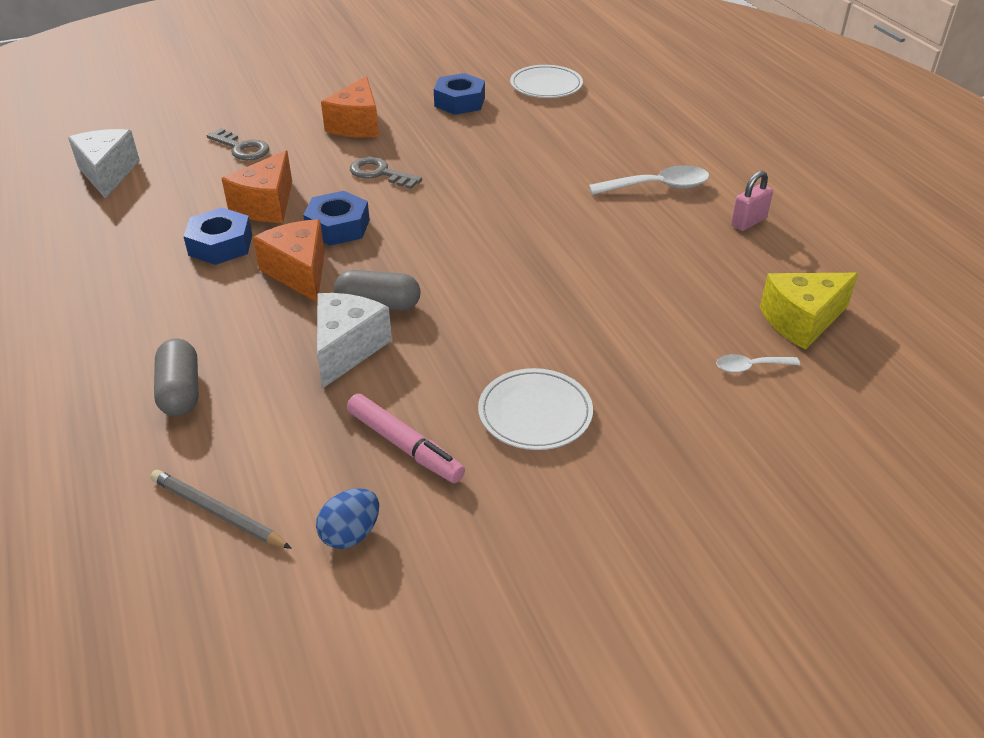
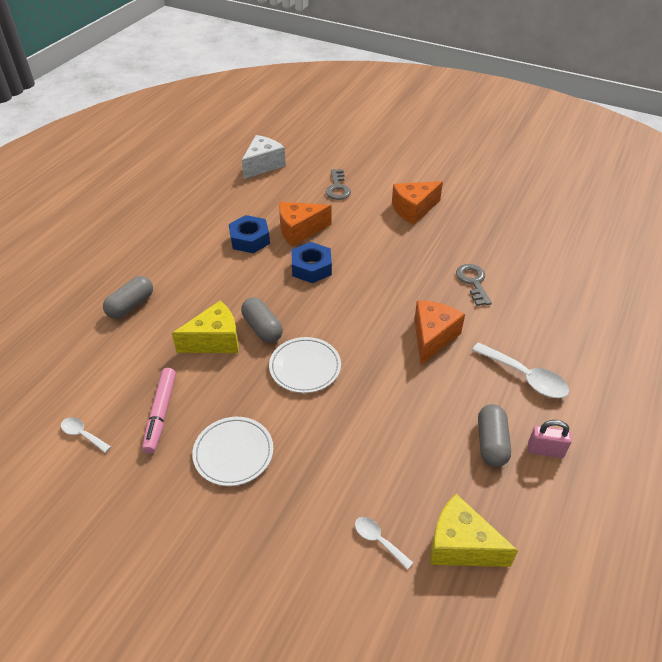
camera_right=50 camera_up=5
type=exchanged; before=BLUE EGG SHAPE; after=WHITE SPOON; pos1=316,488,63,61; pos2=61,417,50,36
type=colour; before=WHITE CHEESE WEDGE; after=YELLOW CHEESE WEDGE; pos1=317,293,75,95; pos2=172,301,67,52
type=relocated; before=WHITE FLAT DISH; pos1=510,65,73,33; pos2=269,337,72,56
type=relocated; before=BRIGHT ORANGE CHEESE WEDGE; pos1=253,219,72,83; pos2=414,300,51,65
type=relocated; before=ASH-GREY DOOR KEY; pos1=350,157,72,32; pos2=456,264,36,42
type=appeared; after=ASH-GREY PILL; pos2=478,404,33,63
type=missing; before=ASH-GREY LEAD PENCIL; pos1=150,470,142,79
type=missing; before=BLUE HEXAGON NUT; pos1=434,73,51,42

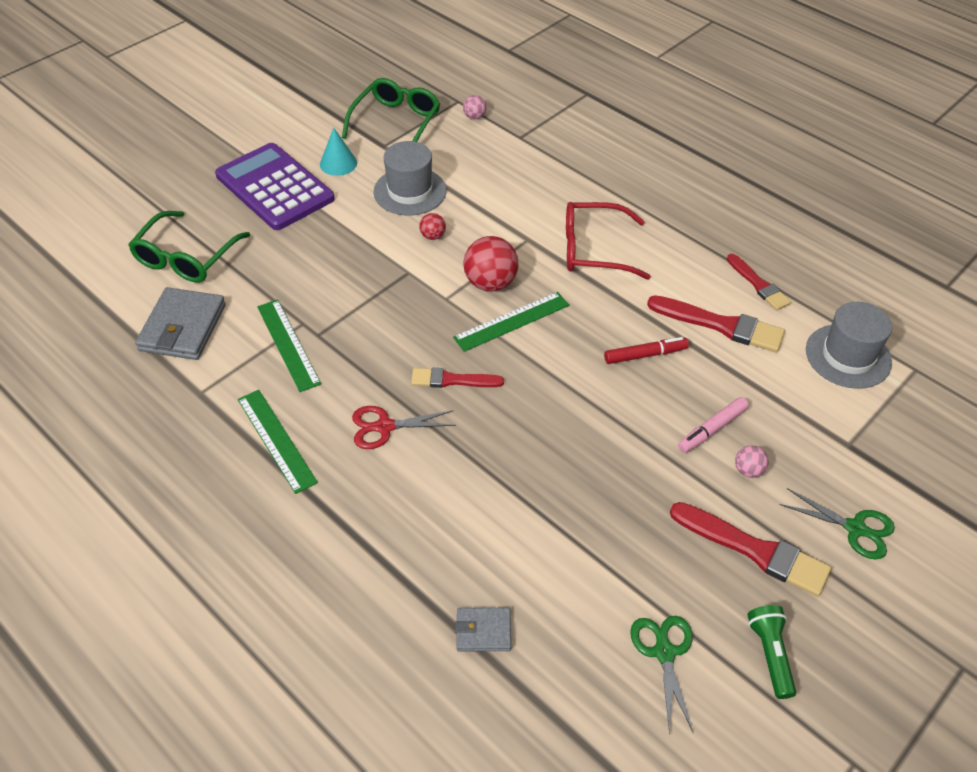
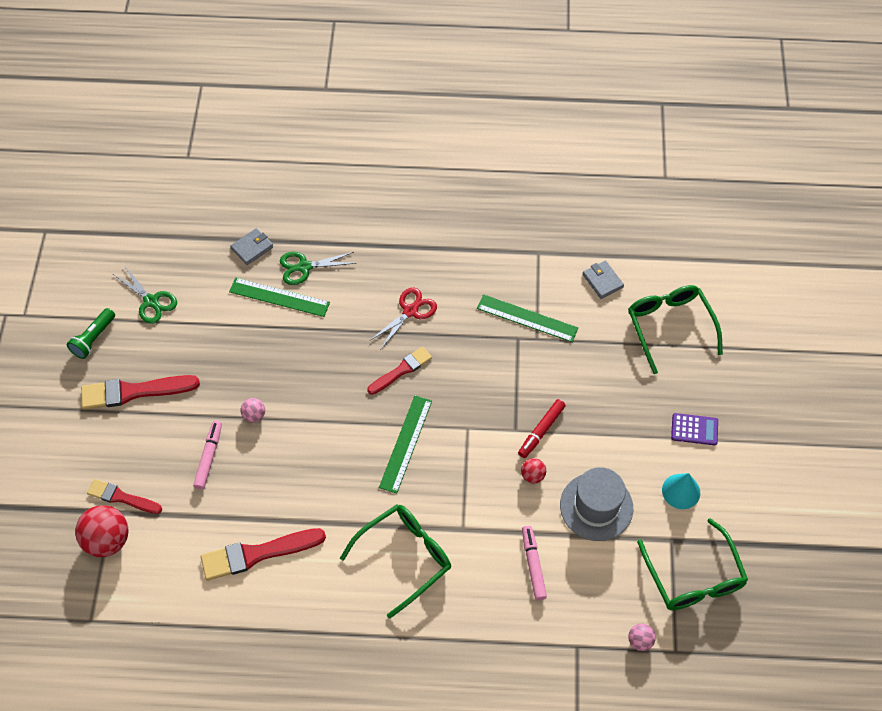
camera_right=140 camera_up=10
type=spun; before=LEAF-GREEN TORCH; pos1=747,605,49,94; pos2=67,308,48,51; turn=75
type=relocated; before=RED PLAY BALL; pos1=463,236,56,56; pos2=75,505,54,52
type=relocated; before=RED BRUSH; pos1=727,254,64,56; pos2=87,479,75,35
type=relocated; before=LEAF-GREEN RULER; pos1=238,390,80,104; pos2=229,278,101,39
type=relocated; before=ROSE-PINK PLAY BALL; pos1=735,445,34,33; pos2=241,398,24,25
type=relocated; before=LEAF-GREEN PAIR OF SCISSORS; pos1=780,488,115,72; pos2=280,252,76,33
type=colour; before=RED SPECTACLES; after=LEAF-GREEN SPECTACLES; pos1=566,202,85,78; pos2=340,504,111,115
type=relocated; before=RED MARKER PEN; pos1=604,337,85,27; pos2=518,399,48,59
type=appeared; after=ROSE-PINK MARKER PEN; pos2=522,526,25,75
type=size; before=ASH-GREY WALLET; pos1=135,287,91,73; pos2=582,261,42,38; scale=0.55
type=size; before=ROYAL PURPLE ADDING MACHINE; pos1=215,143,120,87; pos2=671,413,47,32; scale=0.42
type=missing; before=ASH-GREY TALL HAT; pos1=806,302,86,87

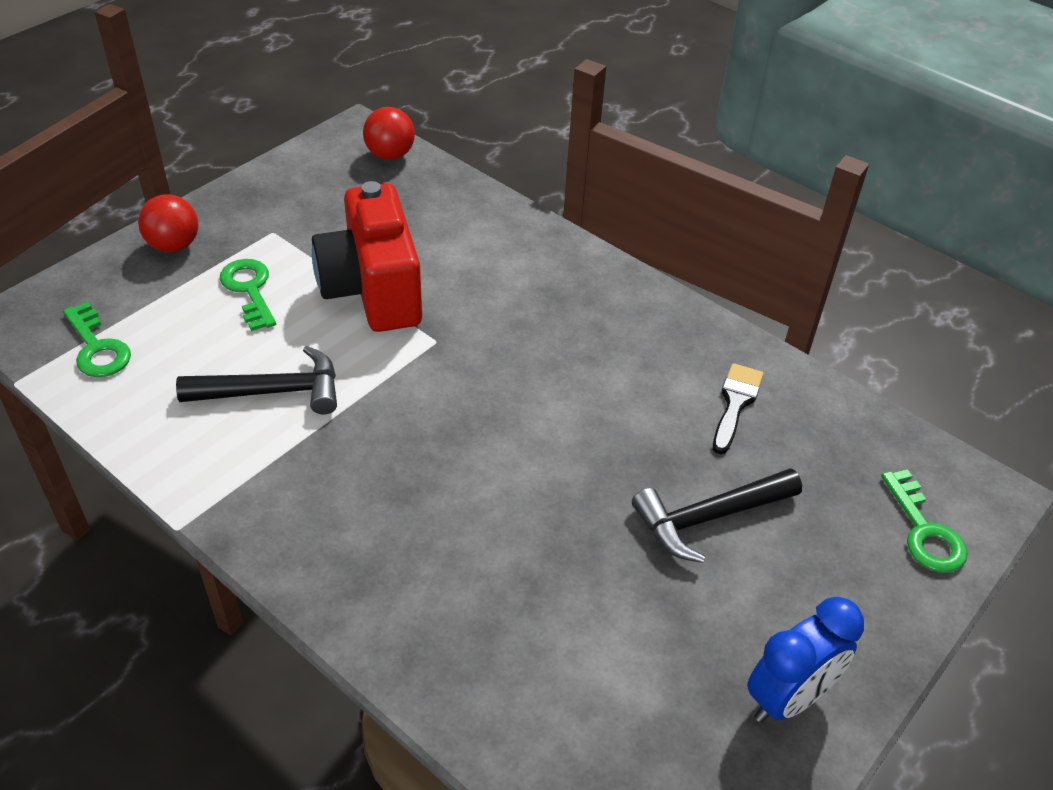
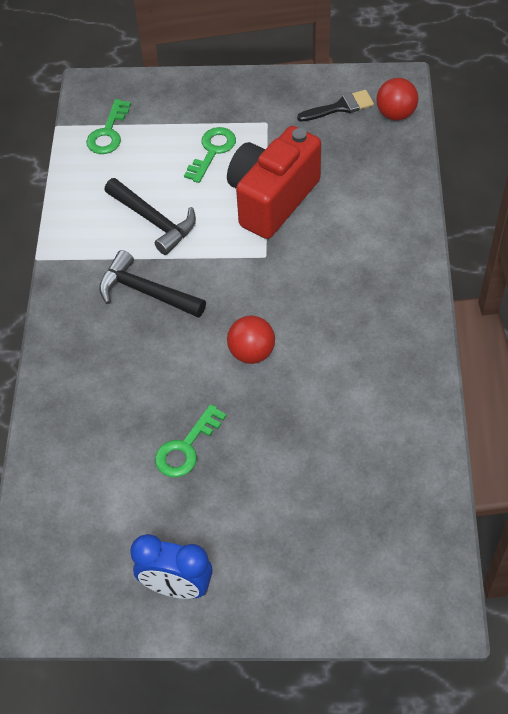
camera_right=55 camera_up=10
type=relocated; before=BLACK HAMMER; pos1=632,468,170,95; pos2=99,250,107,68
type=relocated; before=LEAF-GREEN DOOR KEY; pos1=881,469,87,104; pos2=155,404,71,73
type=relocated; before=RED PLAY BALL; pos1=138,194,61,58; pos2=227,316,48,48
type=relocated; before=BLACK BRUSH; pos1=713,363,51,91; pos2=297,90,77,32

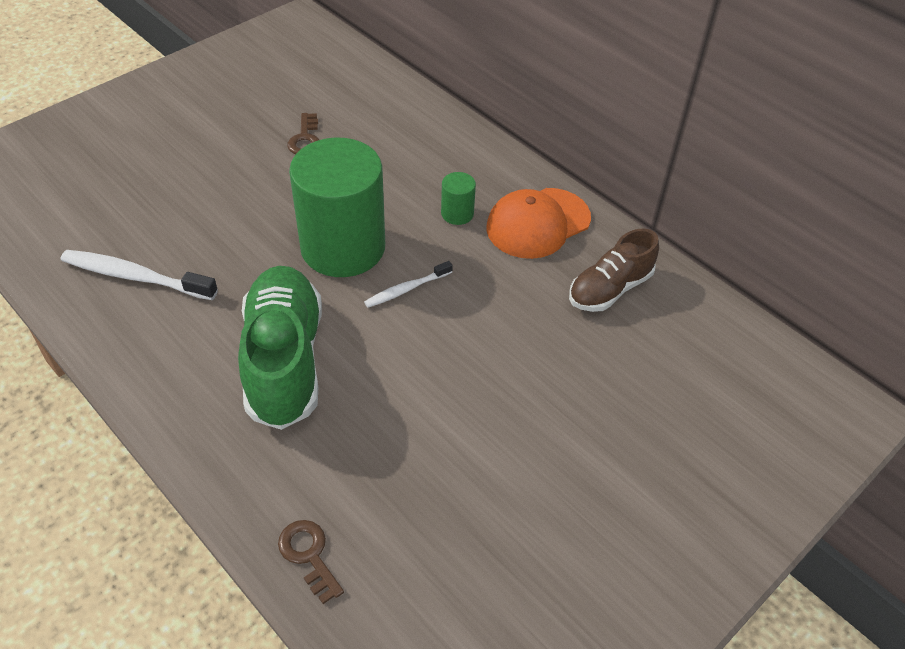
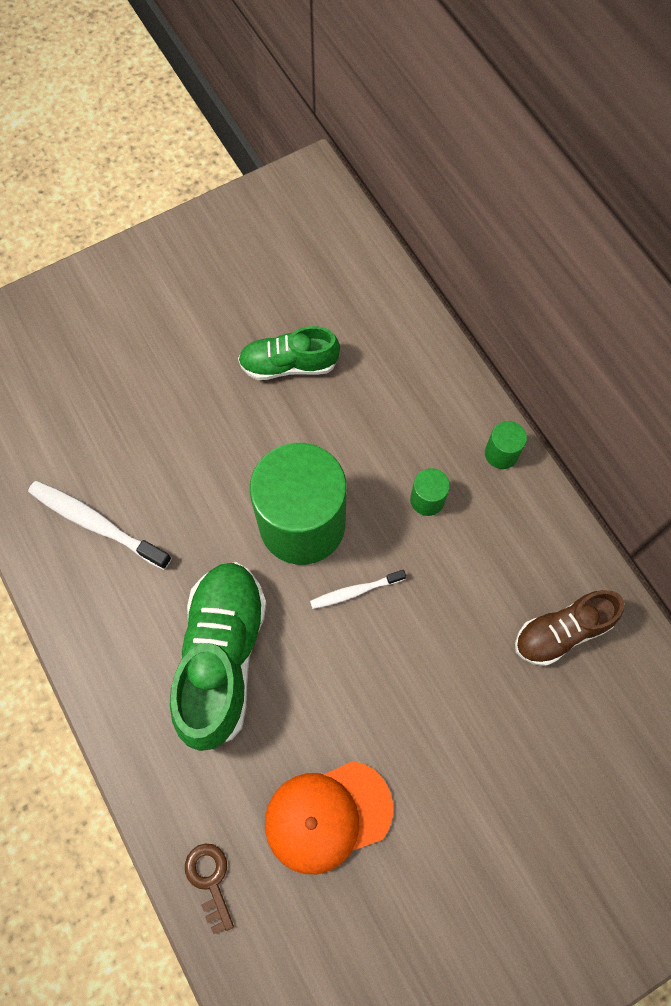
camera_right=15 camera_up=20
type=exchanged; before=BROWN DOOR KEY; after=LEAF-GREEN LACE-UP SHOE; pos1=287,113,32,41; pos2=238,326,102,54
type=relocated; before=BRIGHT ORANGE CAP; pos1=486,188,105,71; pos2=265,761,128,113
type=appeared; after=LEAF-GREEN SOLID CYLINDER; pos2=485,421,42,48

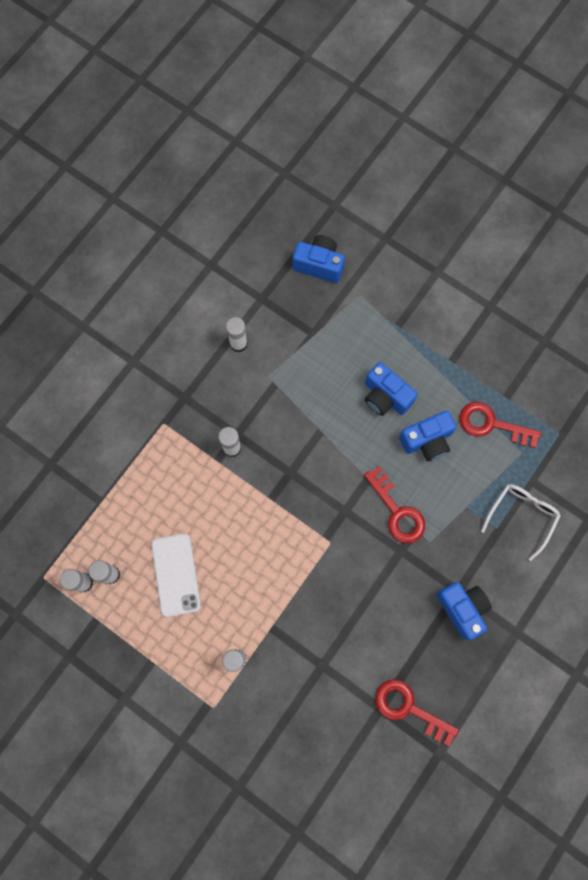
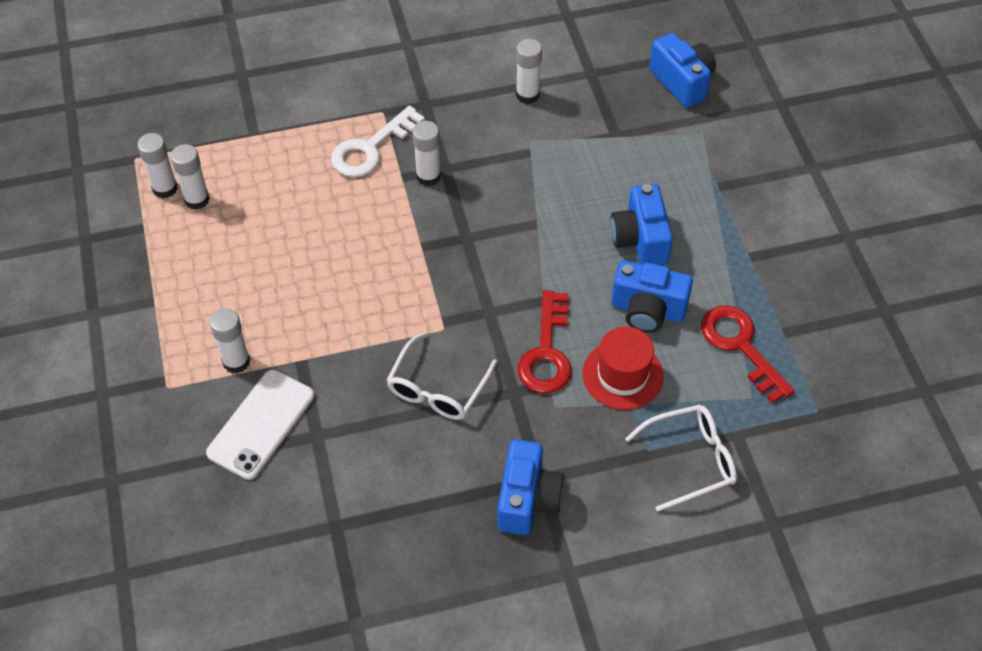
camera_right=40 camera_up=-20
type=relocated; before=WHITE MOBILE PHONE; pos1=151,534,50,83; pos2=206,370,108,110
type=appeared; after=WHITE DOOR KEY; pos2=331,106,94,71
type=appeared; after=WHITE SPECTACLES; pos2=387,332,110,88
type=appeared; after=RED TALL HAT; pos2=582,327,82,83
type=missing; before=RED DOOR KEY; pos1=375,679,84,67

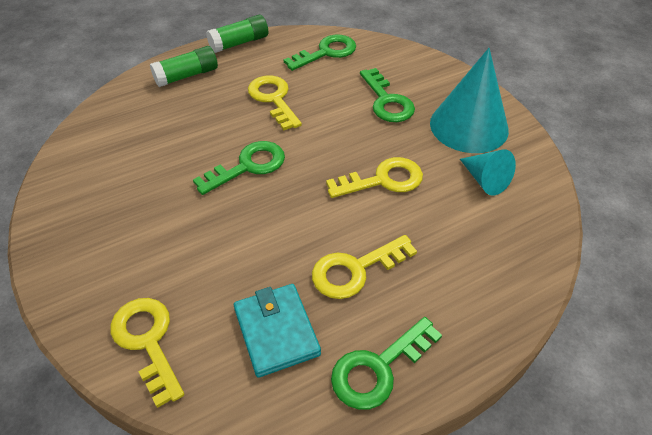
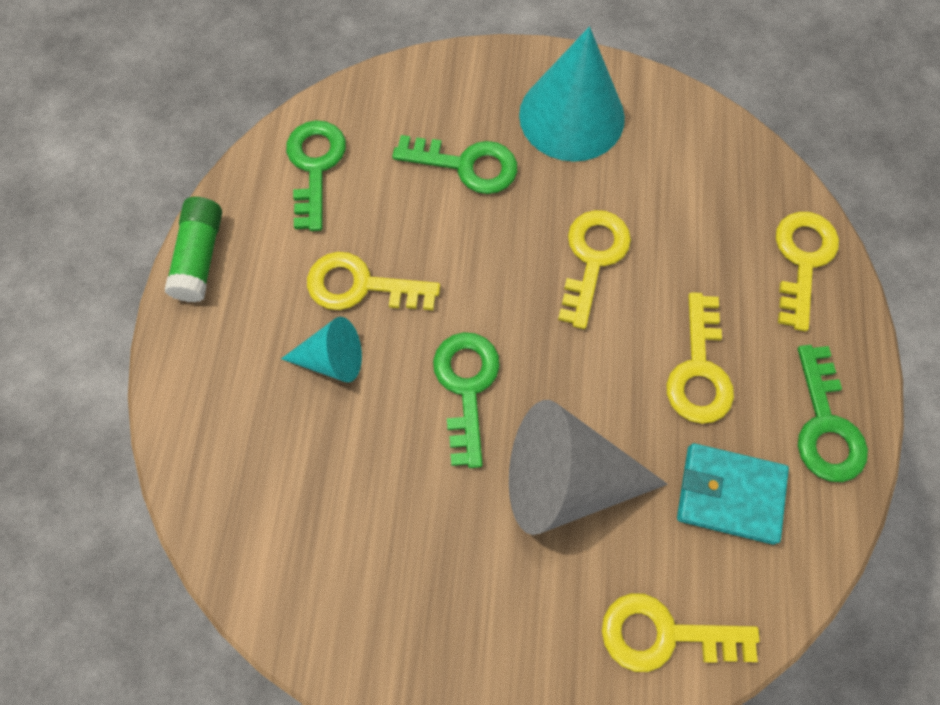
camera_right=-55 camera_up=20
type=relocated; before=AQUA SOLID CONE; pos1=460,149,56,46; pos2=281,317,81,66
type=appeared; after=ASH-GREY SOLID CONE; pos2=509,400,158,135
type=appeared; after=YELLOW DOOR KEY; pos2=776,212,63,119
type=missing; before=LEAF-GREEN STICK OF GLUE; pos1=150,46,68,41

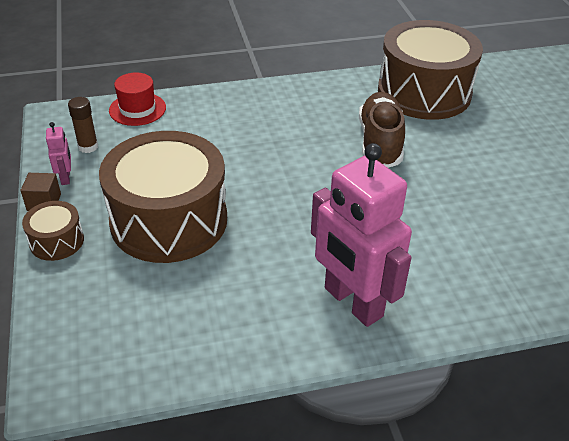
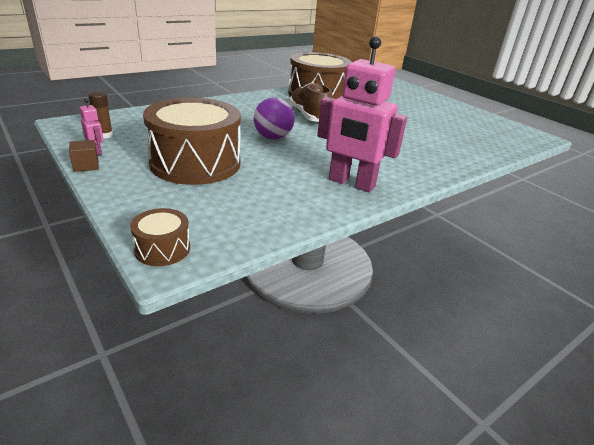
camera_right=-25 camera_up=-10
type=relocated; before=BROWN SNARE DRUM; pos1=22,201,62,60; pos2=130,208,60,58
type=appeared; after=ROYAL PURPLE PLAY BALL; pos2=254,98,40,42
type=missing; before=RED TALL HAT; pos1=109,72,57,54

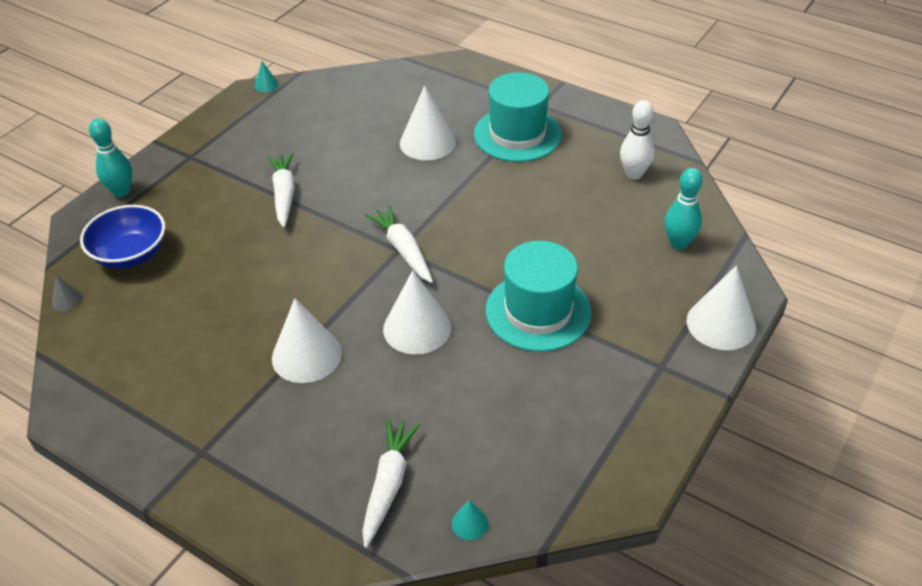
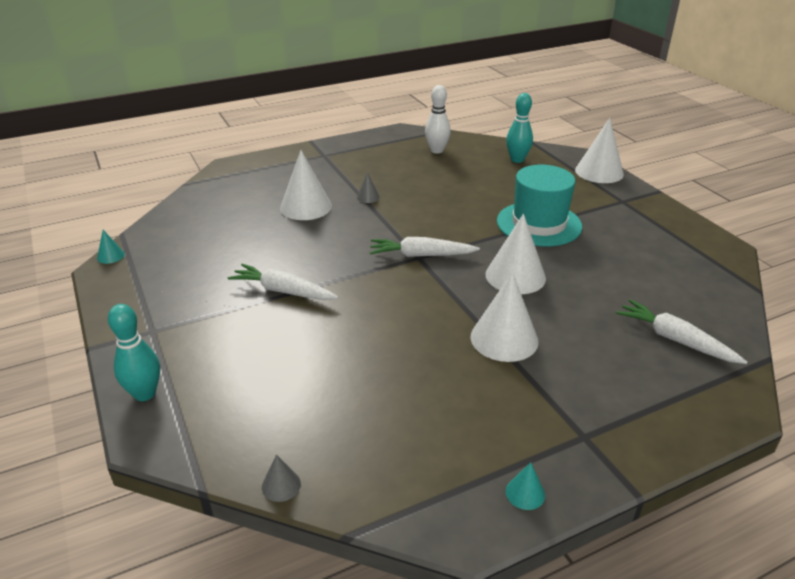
camera_right=-60 camera_up=-10
type=appeared; after=ASH-GREY SOLID CONE; pos2=357,172,23,31
type=relocated; before=AQUA SOLID CONE; pos1=452,500,36,40; pos2=506,462,39,48
type=missing; before=BLUE DEEP DISH; pos1=80,205,85,64
type=missing; before=AQUA TALL HAT; pos1=474,72,88,90

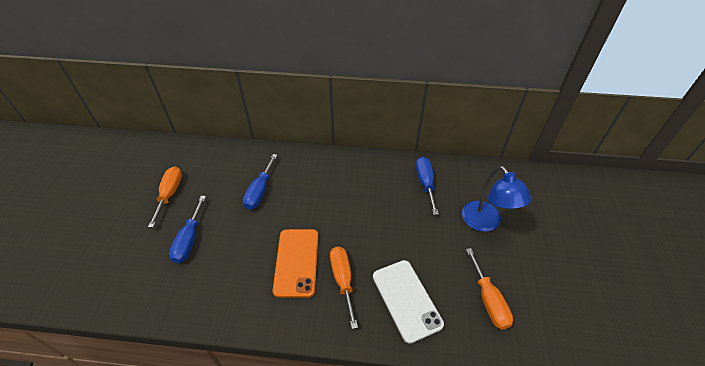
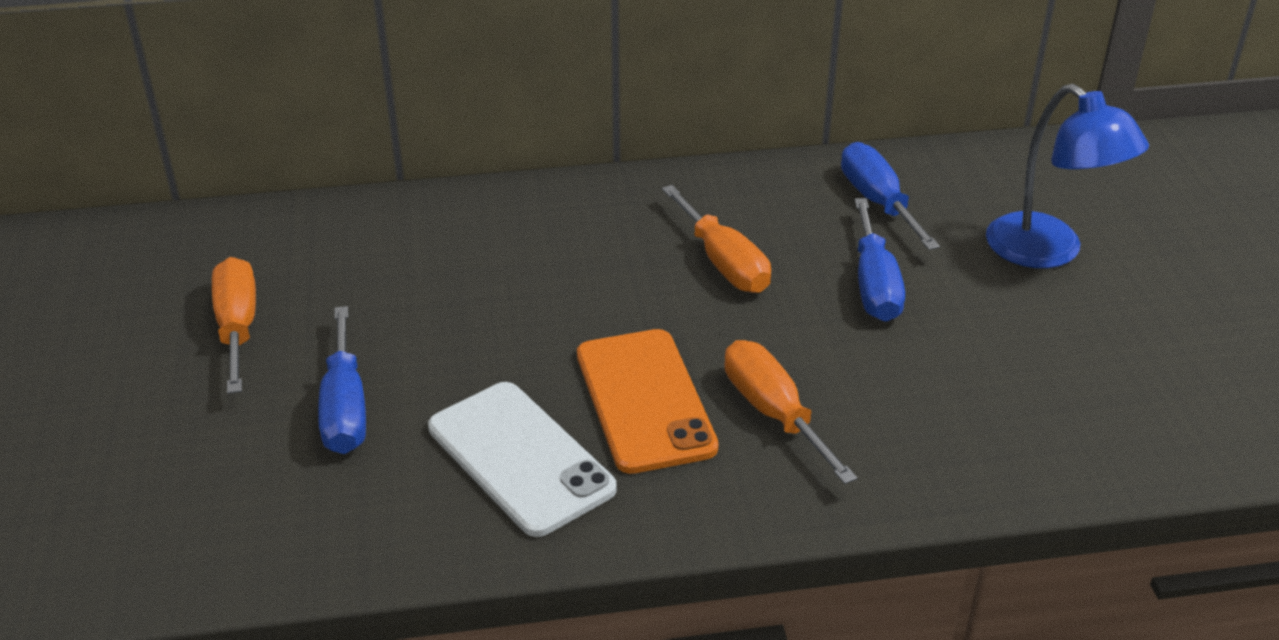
camera_right=-15 camera_up=-10
type=relocated; before=WHITE MOBILE PHONE; pos1=373,260,71,84; pos2=428,382,189,155
type=relocated; before=BRIGHT ORANGE FLAT SCREWDRIVER; pos1=466,248,47,82; pos2=662,185,109,108
type=relocated; before=BLUE FLAT SCREWDRIVER; pos1=243,154,34,56; pos2=855,198,50,124

